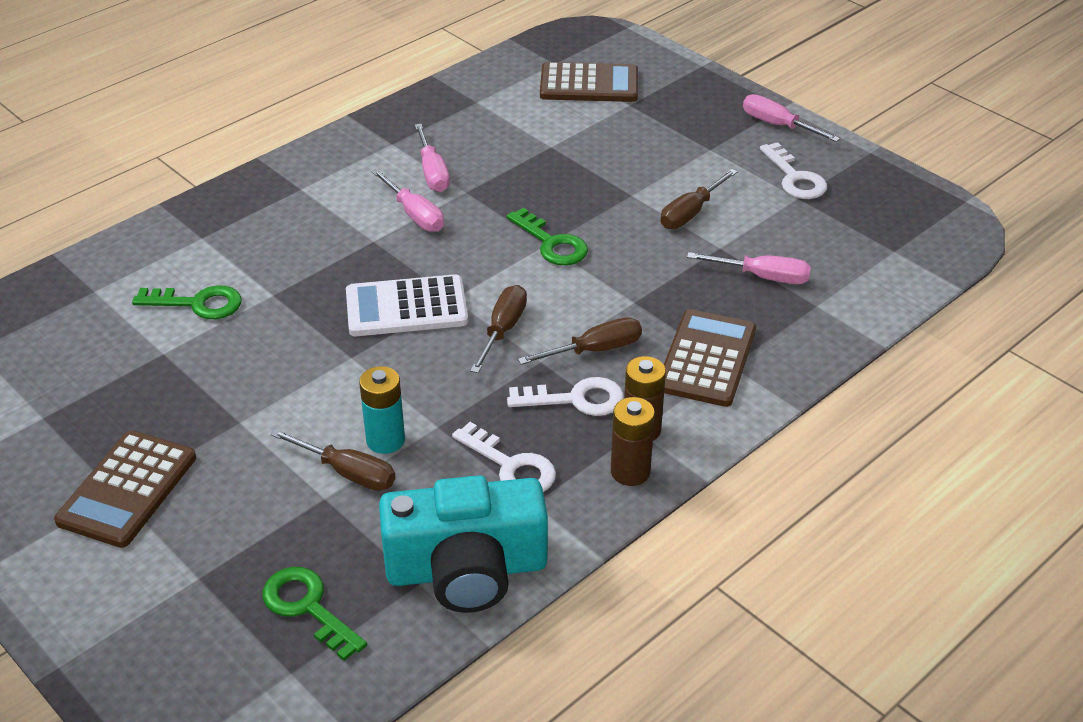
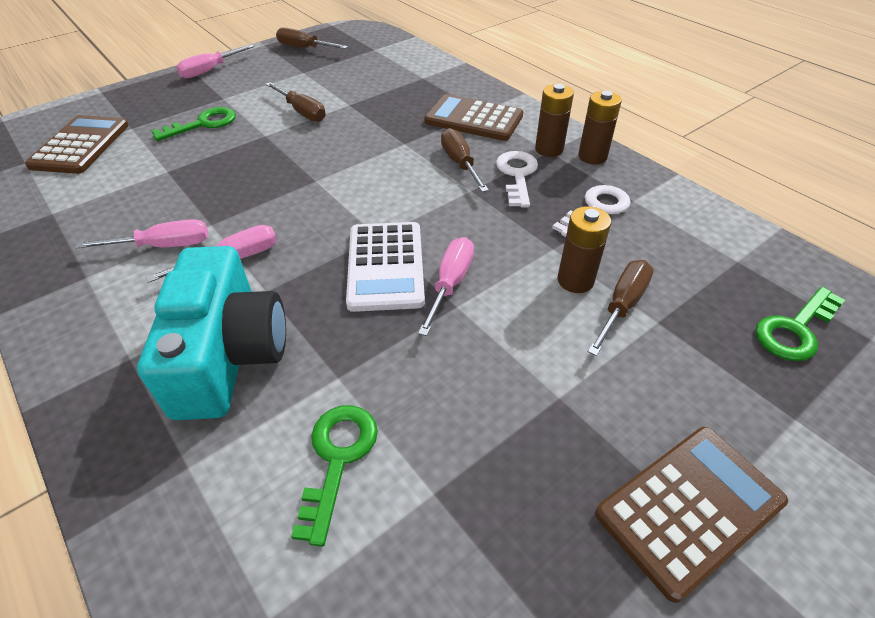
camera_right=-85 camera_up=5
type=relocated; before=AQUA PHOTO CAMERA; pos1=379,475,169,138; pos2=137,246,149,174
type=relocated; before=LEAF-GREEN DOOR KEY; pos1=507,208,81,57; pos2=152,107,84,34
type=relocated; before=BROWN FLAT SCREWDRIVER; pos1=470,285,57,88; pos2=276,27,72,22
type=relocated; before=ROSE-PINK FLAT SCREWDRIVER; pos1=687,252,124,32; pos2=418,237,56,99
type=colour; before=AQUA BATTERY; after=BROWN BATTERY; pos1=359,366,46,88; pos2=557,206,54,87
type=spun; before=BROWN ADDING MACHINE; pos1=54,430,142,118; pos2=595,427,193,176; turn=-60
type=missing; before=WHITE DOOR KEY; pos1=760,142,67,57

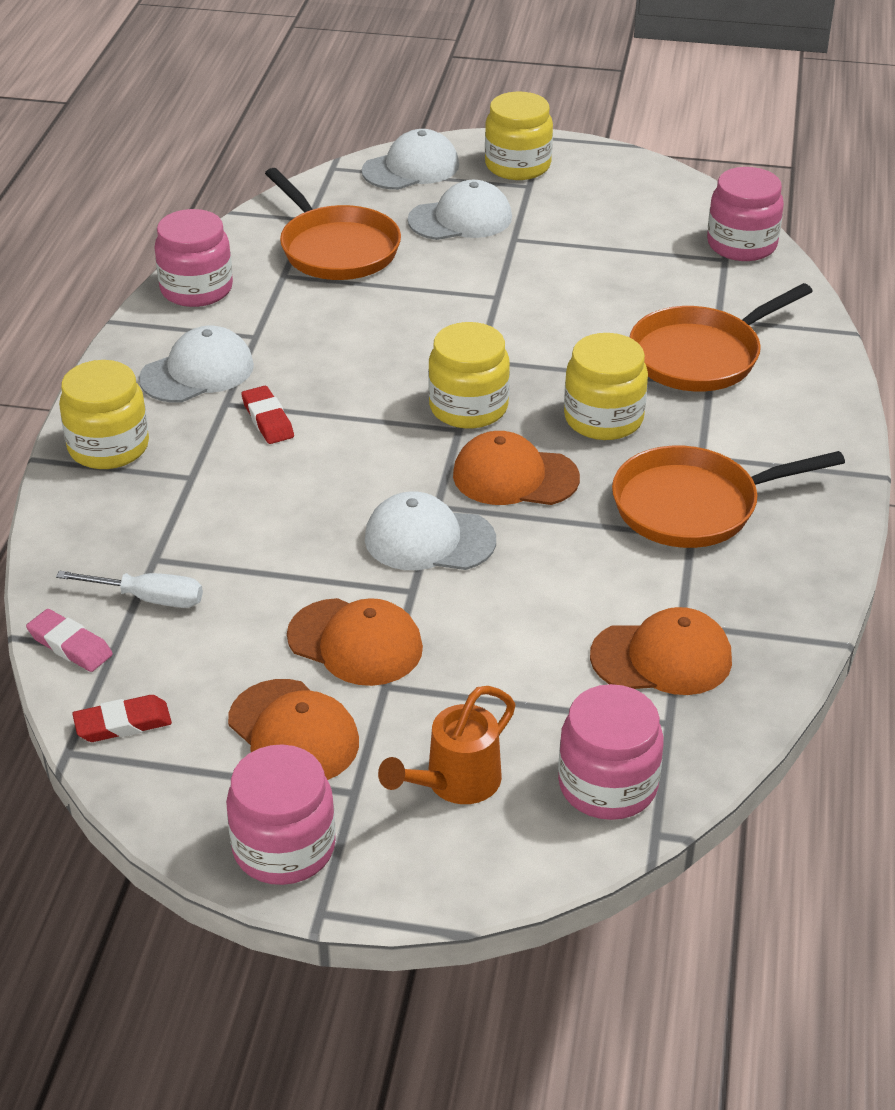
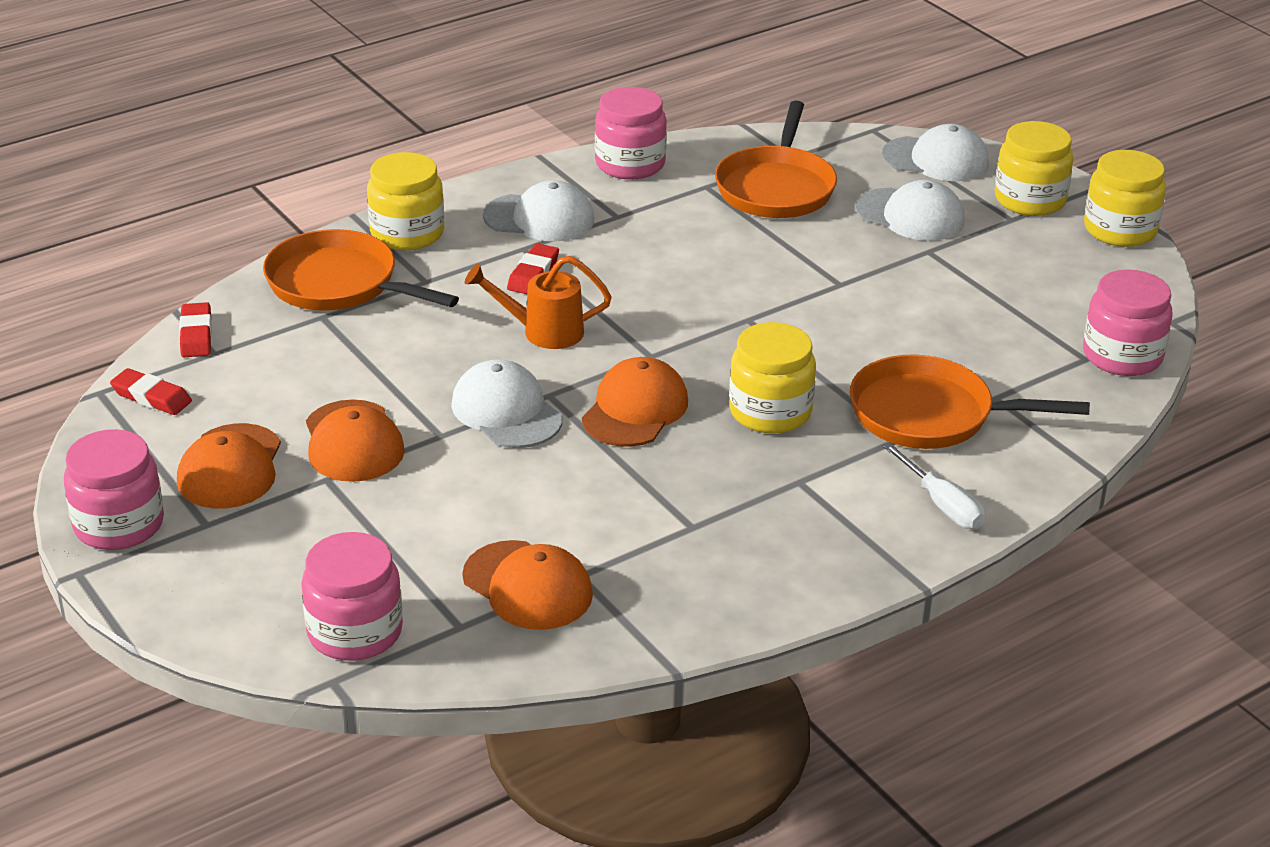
camera_right=45 camera_up=-5
type=colour; before=ROSE-PINK PENCIL ERASER; after=RED PENCIL ERASER; pos1=26,609,87,63; pos2=179,302,33,55
type=relocated; before=BRIGHT ORANGE SKILLET; pos1=612,446,233,102; pos2=263,229,196,82
type=relocated; before=BRIGHT ORANGE WATERING CAN; pos1=378,686,137,118; pos2=465,256,147,93
type=spun; before=BRIGHT ORANGE CAP; pos1=453,431,127,74; pos2=582,357,106,90; turn=60
type=relocated; before=WHITE FLAT SCREWDRIVER; pos1=56,571,147,37; pos2=883,443,103,86
type=relocated; before=YELLOW PRESERVE JAR; pos1=428,322,82,107; pos2=1084,150,82,97

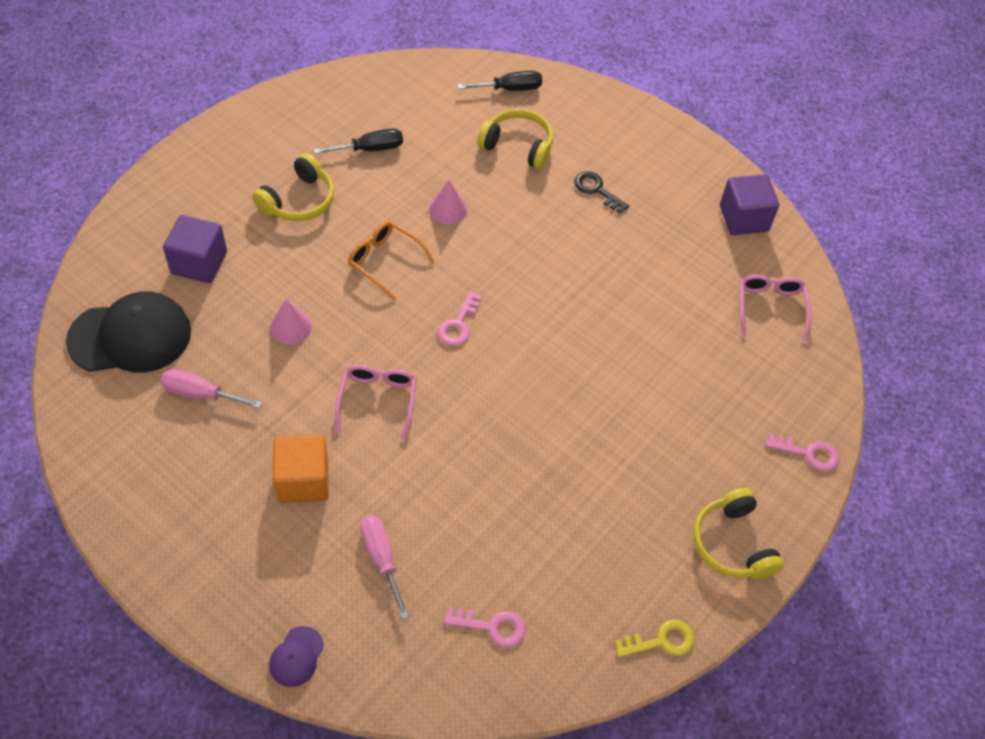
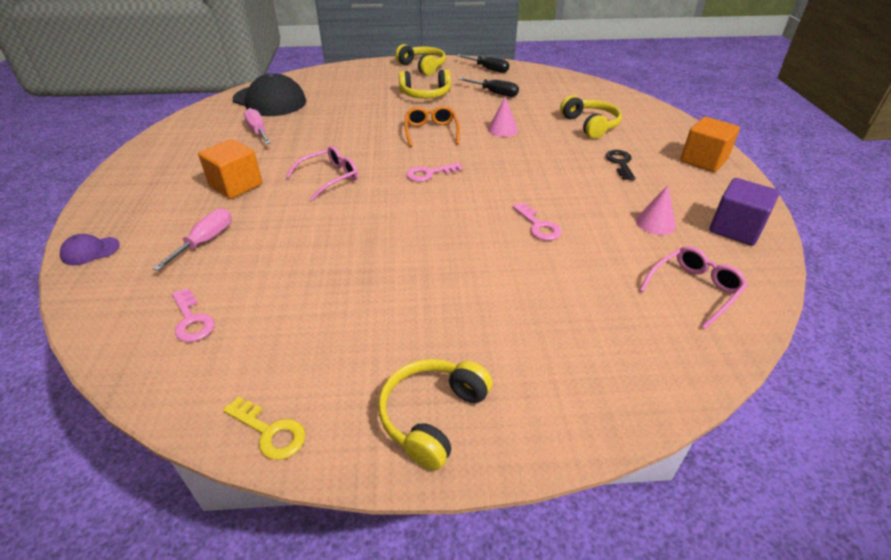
camera_right=50 camera_up=-15
type=appeared; after=YELLOW HEADSET; pos2=395,44,51,32
type=relocated; before=BLACK FLAT SCREWDRIVER; pos1=457,71,85,20; pos2=457,54,52,19
type=relocated; before=ROSE-PINK DOOR KEY; pos1=766,434,73,37; pos2=513,203,48,37
type=relocated; before=ROSE-PINK SOLID CONE; pos1=270,299,42,45; pos2=636,185,40,50
type=appeared; after=BRIGHT ORANGE CUBE; pos2=680,117,60,55
type=missing; before=ROYAL PURPLE CUBE; pos1=163,215,64,68

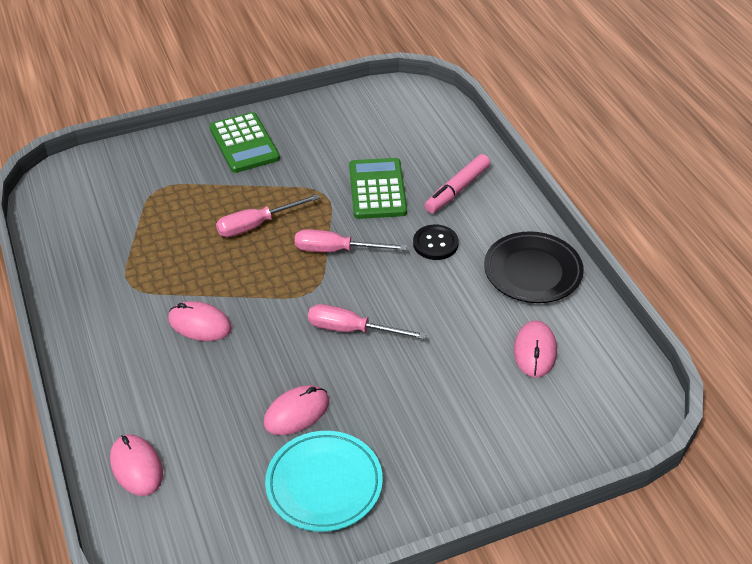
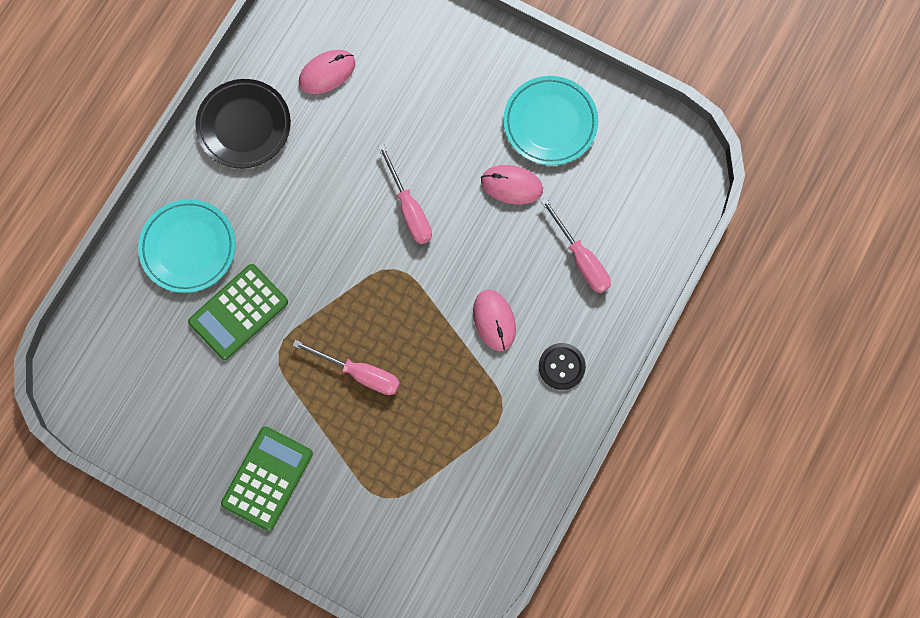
camera_right=-130 camera_up=30
type=exchanged; before=ROSE-PINK MARKER PEN; after=AQUA FLAT DISH; pos1=425,154,65,59; pos2=138,199,98,94
type=relocated; before=BLACK SEWING BUTTON; pos1=413,225,46,35; pos2=539,343,47,47
type=relocated; before=ROSE-PINK FLAT SCREWDRIVER; pos1=295,229,112,23; pos2=541,198,70,95
type=missing; before=ROSE-PINK PC MOUSE; pos1=110,434,53,62

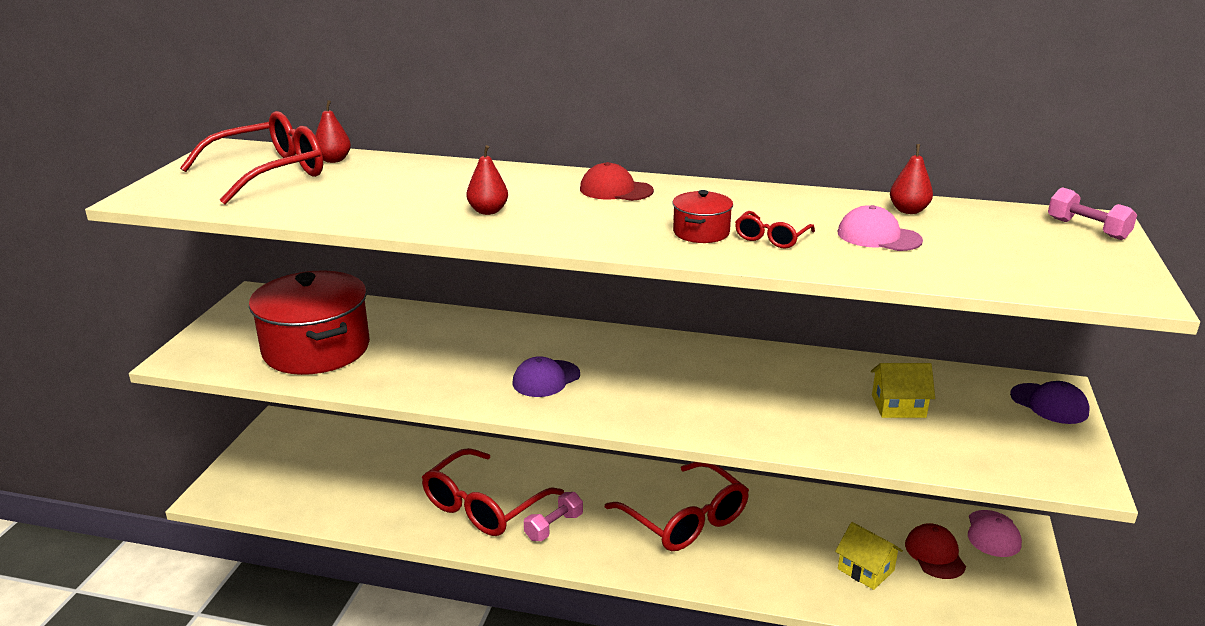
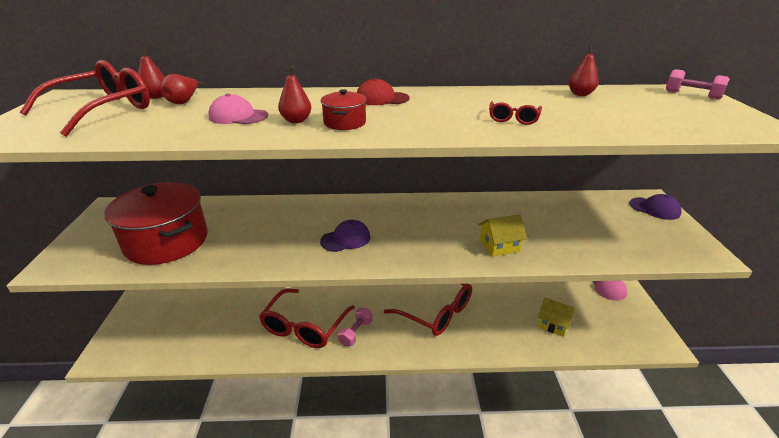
camera_right=-15 camera_up=5
type=appeared; after=RED TOY PEAR; pos2=161,74,42,30
type=relocated; before=ROSE-PINK CAP; pos1=837,205,86,46; pos2=208,94,60,30
type=spun; before=ROYAL PURPLE CAP; pos1=513,356,67,41; pos2=320,220,50,32; turn=-150
type=relocated; before=RED COOKING POT; pos1=673,190,60,53; pos2=321,89,46,41
type=relocated; before=YELLOW TOY HOUSE; pos1=871,363,64,55; pos2=478,214,49,43
type=missing; before=RED CAP; pos1=905,523,61,56

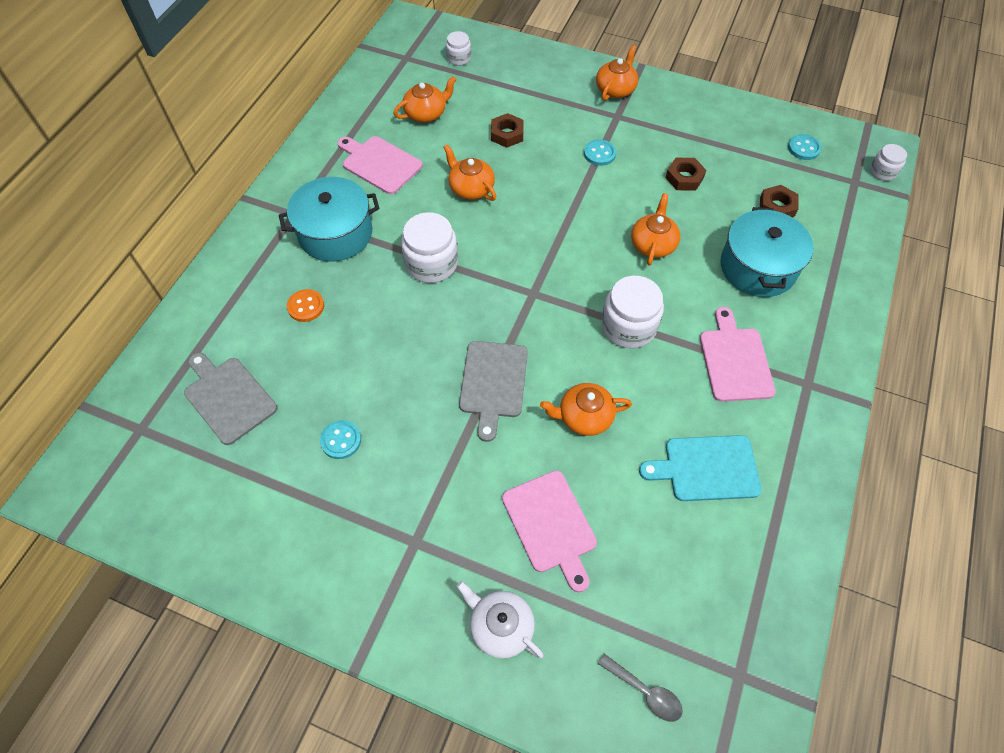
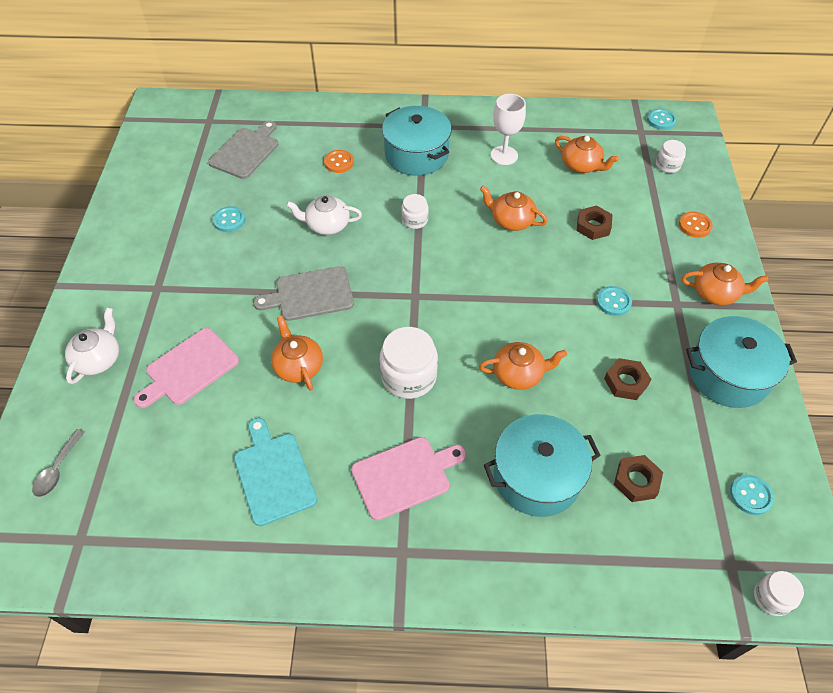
camera_right=70 camera_up=-5
type=appeared; after=WHITE TEAPOT; pos2=286,196,76,39
type=size; before=WHITE PRESERVE JAR; pos1=401,212,57,71; pos2=401,194,28,35; scale=0.56
type=spun; before=BRIGHT ORANGE TEAPOT; pos1=443,144,53,57; pos2=480,186,67,45; turn=-90
type=exchanged; before=ROSE-PINK CHOPPING BOARD; after=WHITE WINE GLASS; pos1=337,136,86,58; pos2=491,94,35,71
type=appeared; after=AQUA SEWING BUTTON; pos2=647,109,30,21
type=appeared; after=BRIGHT ORANGE SEWING BUTTON; pos2=679,212,34,26
type=appeared; after=AQUA COOKING POT; pos2=686,316,111,92

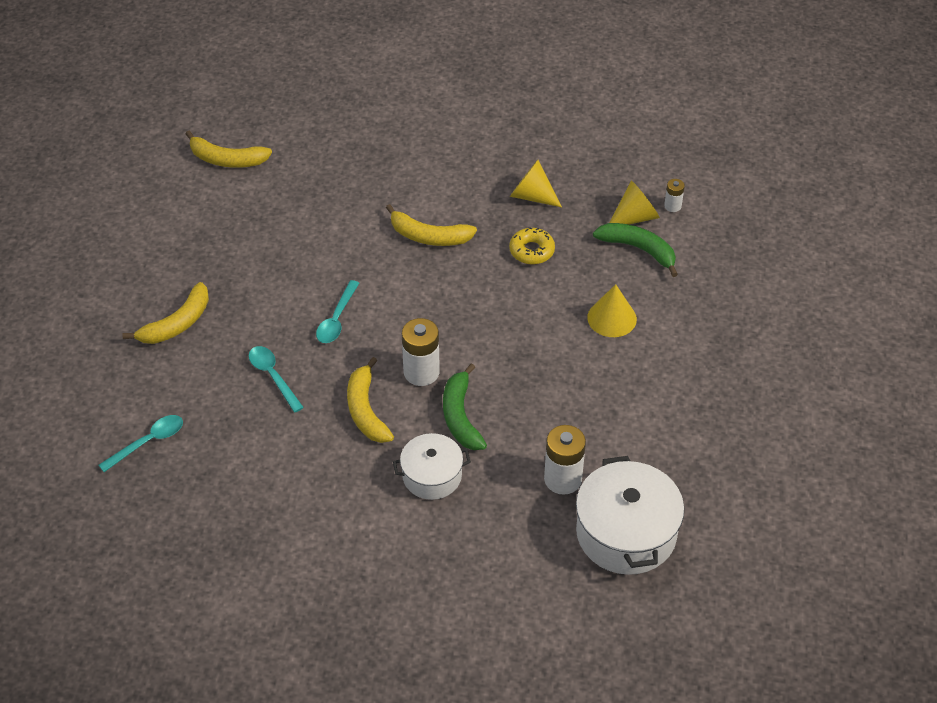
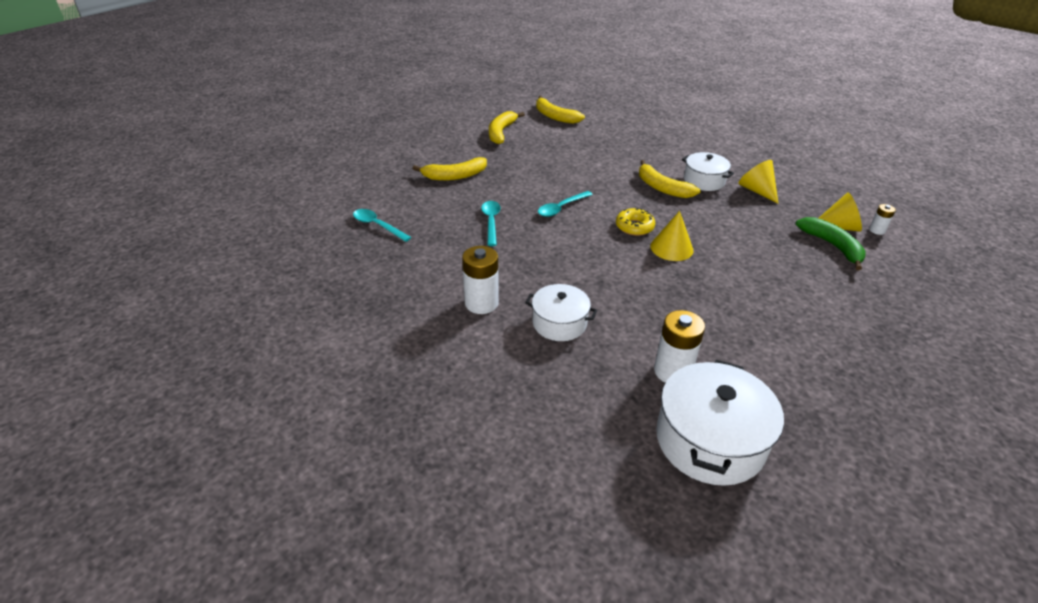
camera_right=30 camera_up=-10
type=spun; before=AQUA SPOON; pos1=98,415,85,57; pos2=353,209,58,33; turn=-135
type=relocated; before=WHITE BATTERY; pos1=402,318,38,68; pos2=462,246,37,68
type=relocated; before=YELLOW BANANA FRUIT; pos1=347,357,47,86; pos2=489,111,36,33
type=relocated; before=YELLOW GLAZED DONUT; pos1=509,227,46,38; pos2=616,208,39,28
type=relocated; before=YELLOW SOLID CONE; pos1=587,284,50,53; pos2=650,211,44,50
type=appeared; after=WHITE COOKING POT; pos2=682,152,52,39
type=missing; before=LEAF-GREEN BANANA FRUIT; pos1=443,363,44,87

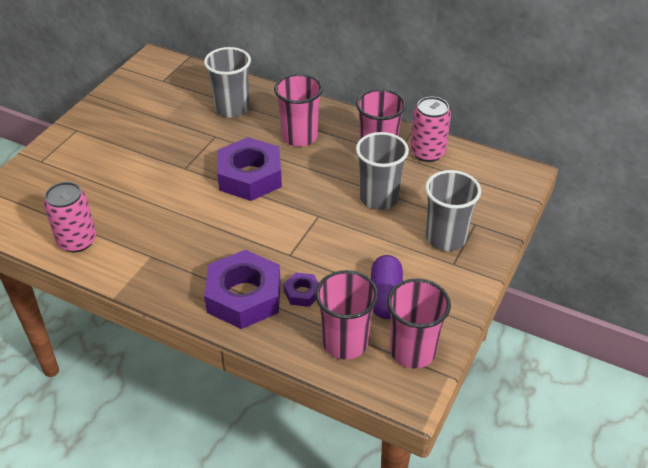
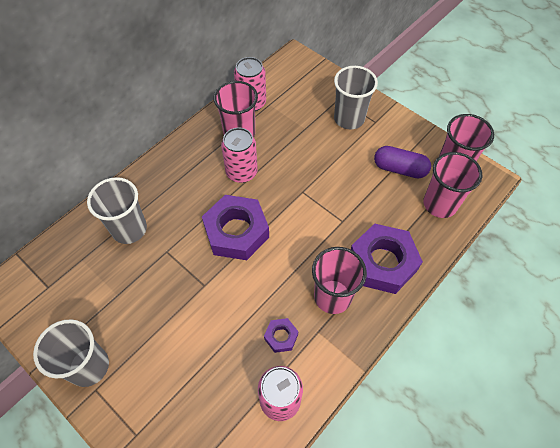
camera_right=-75 camera_up=15
type=relocated; before=ASH-GREY BEAKER; pos1=356,132,53,78; pos2=33,319,76,68
type=appeared; after=ROSE-PINK CAN; pos2=221,128,37,55
type=relocated; before=ROYAL PURPLE HEXAGON NUT; pos1=284,273,35,34; pos2=264,318,35,35
type=relocated; before=ROSE-PINK BEAKER; pos1=274,74,49,73; pos2=312,247,55,67

